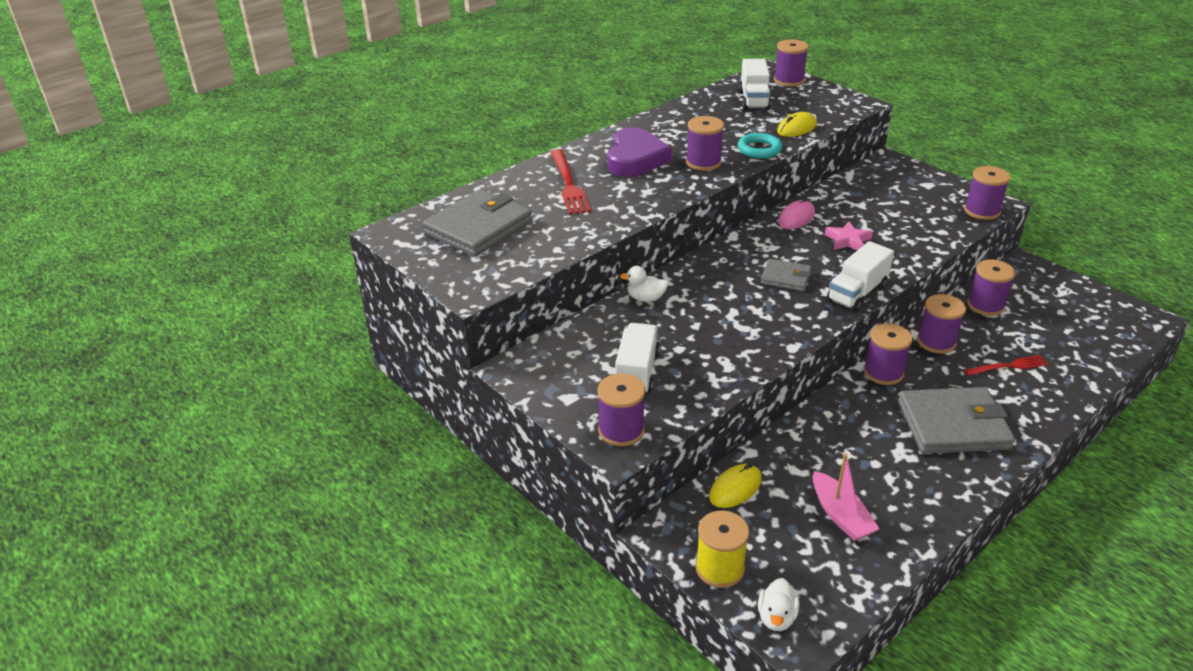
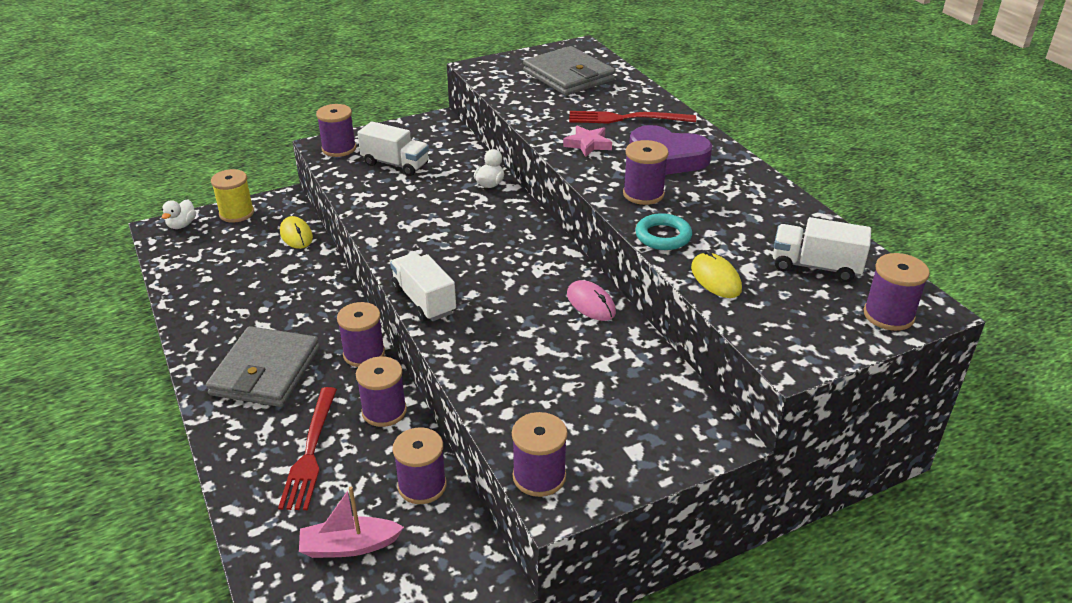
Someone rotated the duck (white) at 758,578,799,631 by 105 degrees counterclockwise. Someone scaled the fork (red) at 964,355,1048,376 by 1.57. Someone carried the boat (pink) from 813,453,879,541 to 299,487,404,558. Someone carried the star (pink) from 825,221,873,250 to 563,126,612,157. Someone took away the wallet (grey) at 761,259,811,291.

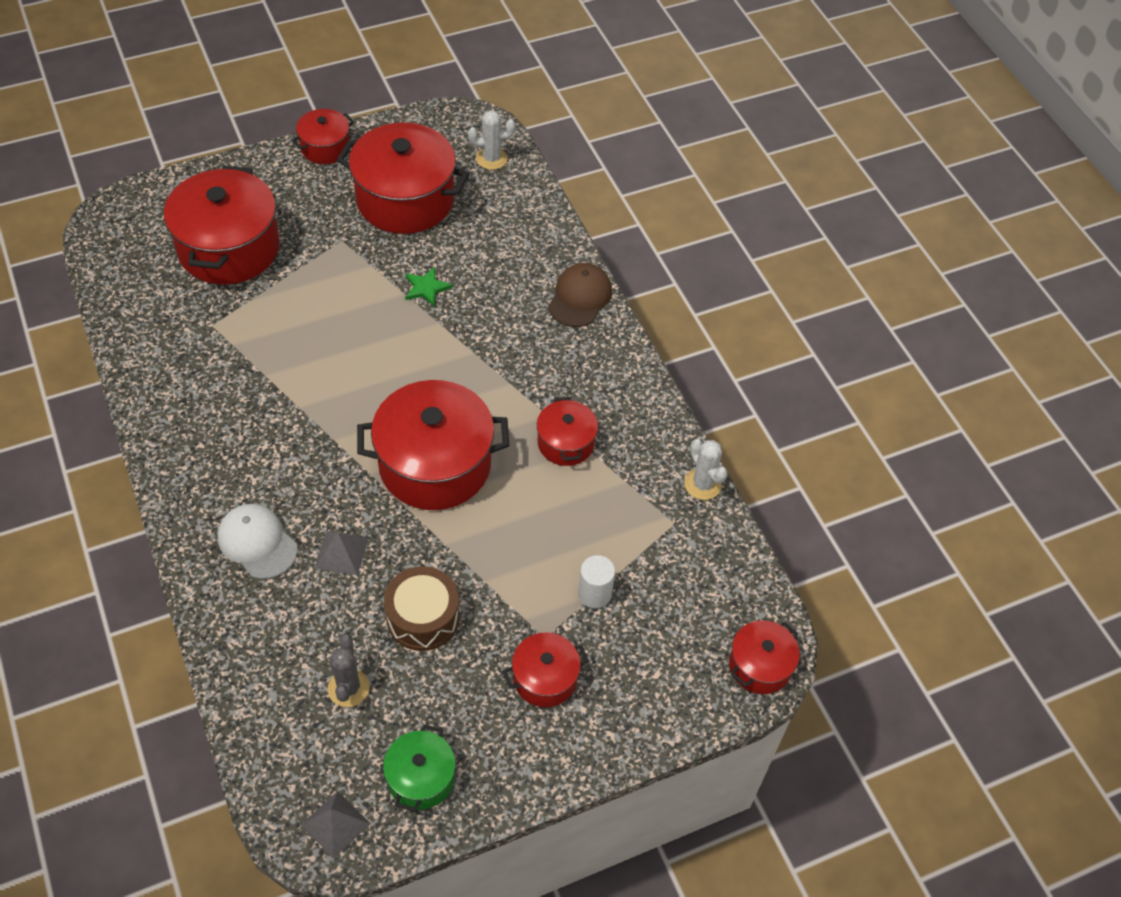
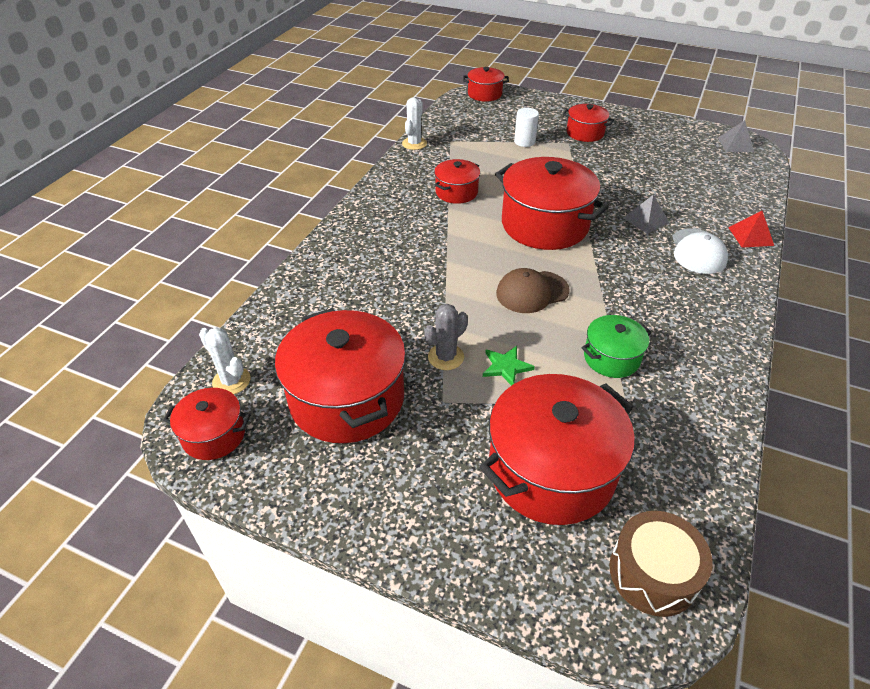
Someone carried the pot (red) from 292,109,354,164 to 163,388,250,460. Someone carried the cactus (grey) from 328,634,370,707 to 424,304,468,370. Someone carried the star (green) from 405,266,452,307 to 483,346,535,386. Someone carried the cap (brown) from 548,263,612,327 to 496,268,570,313. Someone carried the pot (green) from 383,724,456,812 to 582,315,652,378. Someone carried the drum (brown) from 384,566,460,651 to 609,511,713,617. Someone put down the pyramid (red) at 728,211,774,248.

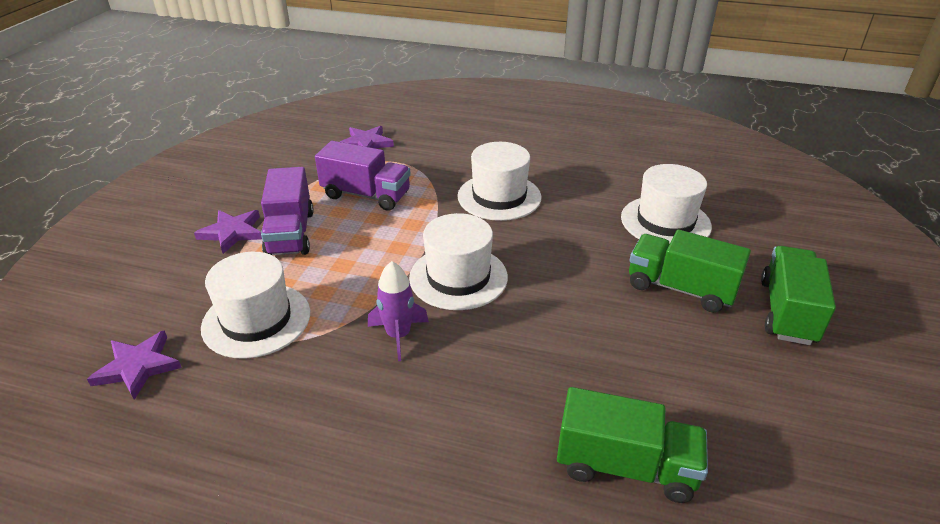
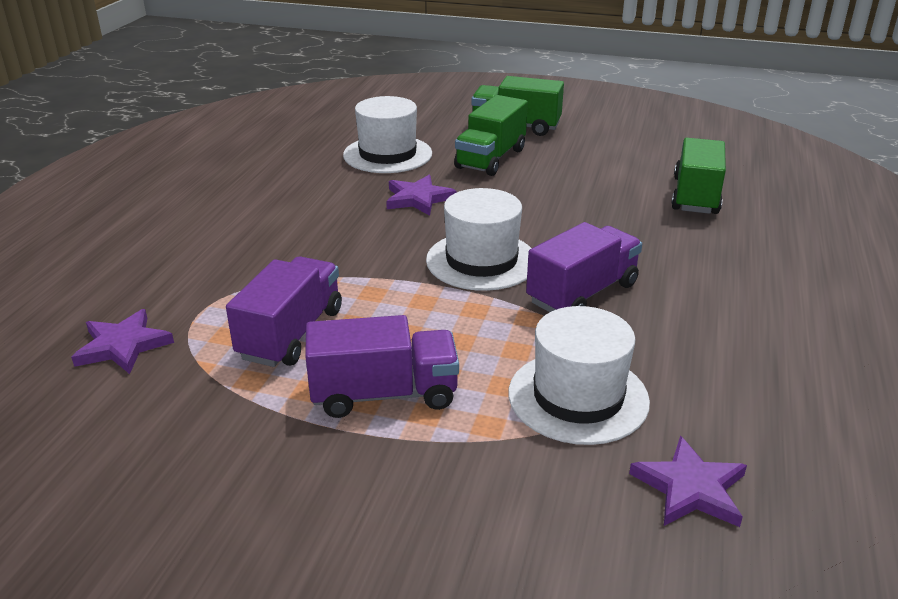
Someone carried the star (purple) from 194,210,262,254 to 386,175,456,216. Someone swapped the rocket (purple) at 368,261,429,361 for the truck (purple) at 526,222,642,312. Someone took away the hat (white) at 457,142,541,221.

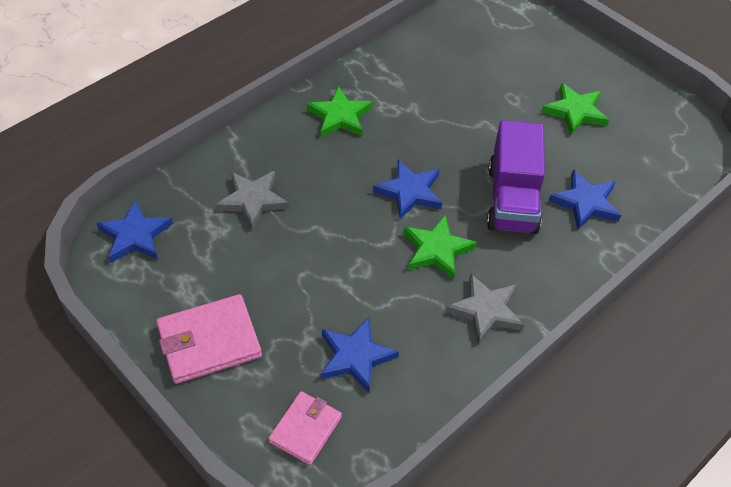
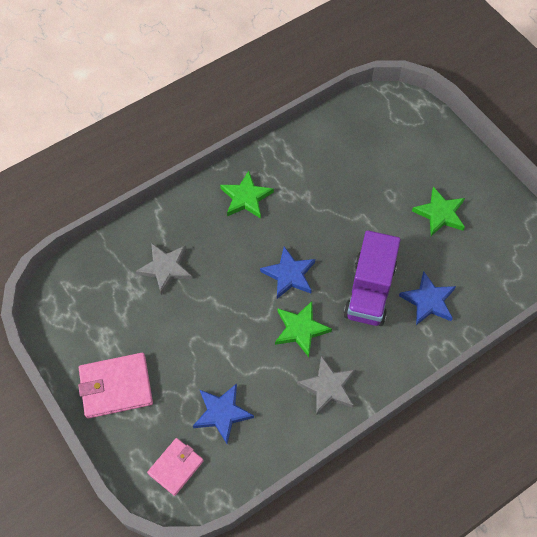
Someone took away the star (blue) at 97,200,173,263.

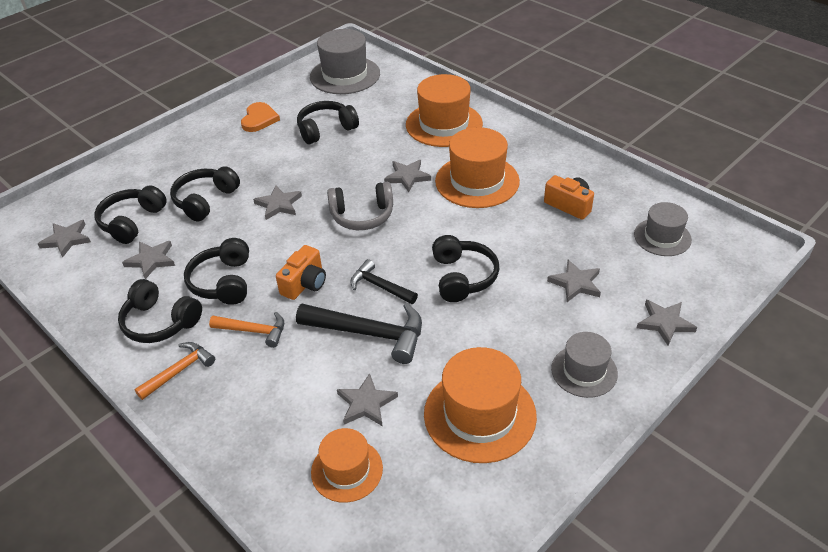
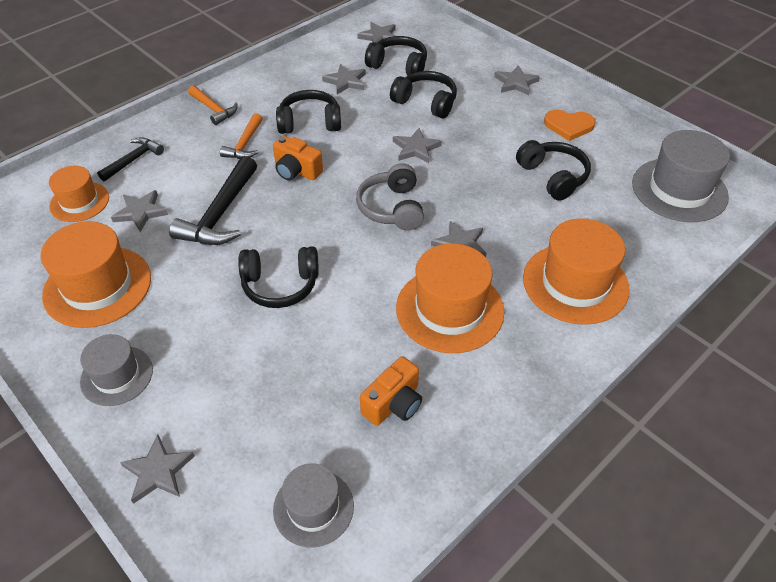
Someone carried the hammer (black) from 350,259,418,304 to 97,137,164,181. Someone carried the star (grey) from 547,260,601,302 to 494,66,540,95. Someone took away the headphones (black) at 118,279,202,343.

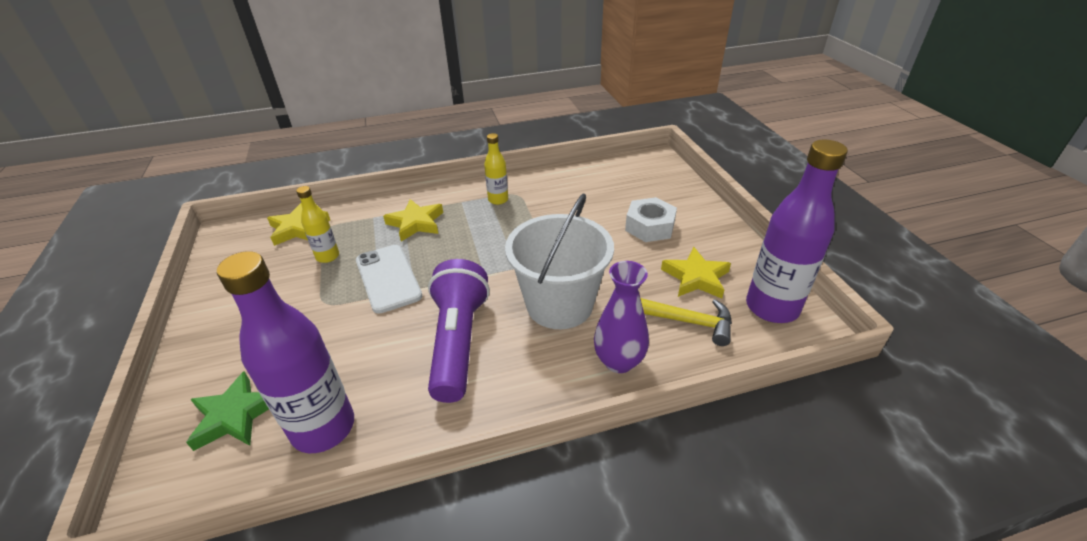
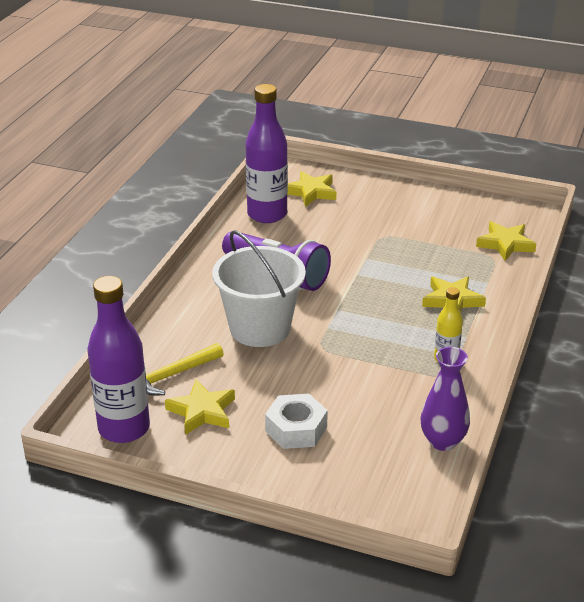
Someone repainted the star (green) at 186,371,269,451, which became the star (yellow) at 287,171,336,207. Someone carried the vase (purple) from 594,261,649,373 to 420,347,470,451. Someone took away the bottle (yellow) at 296,186,339,263. Someone took away the phone (white) at 356,245,423,314.

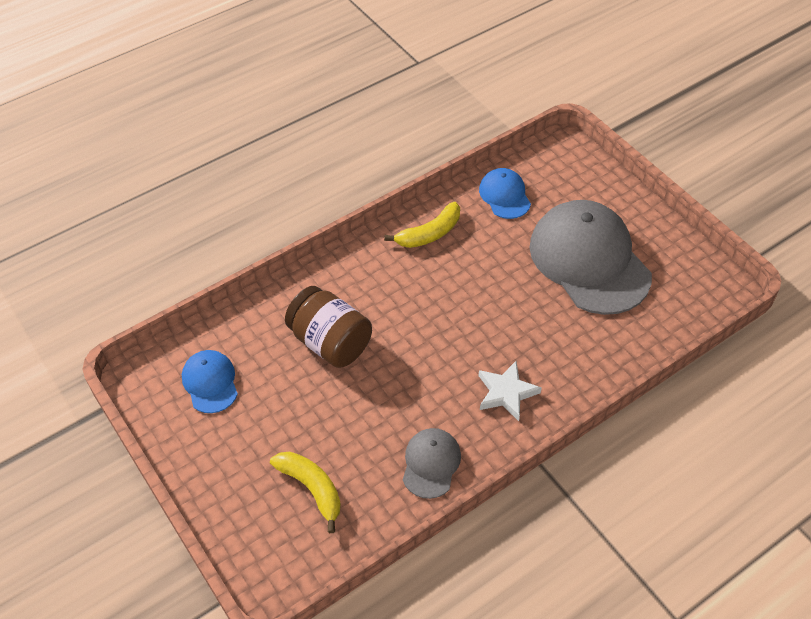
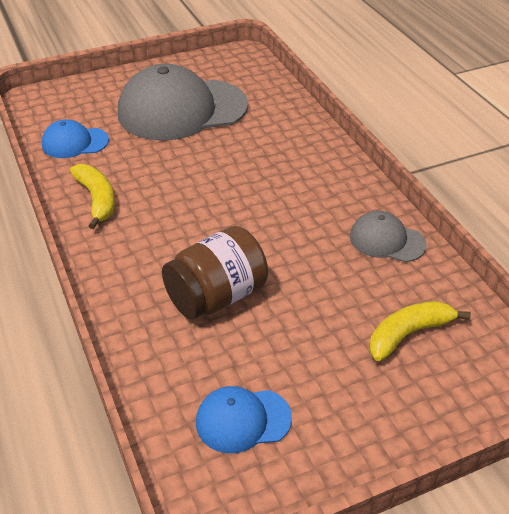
Someone took away the star (white) at 479,361,542,421.

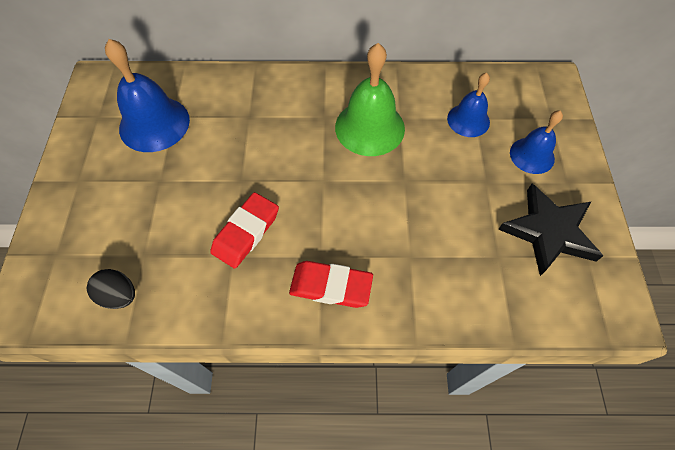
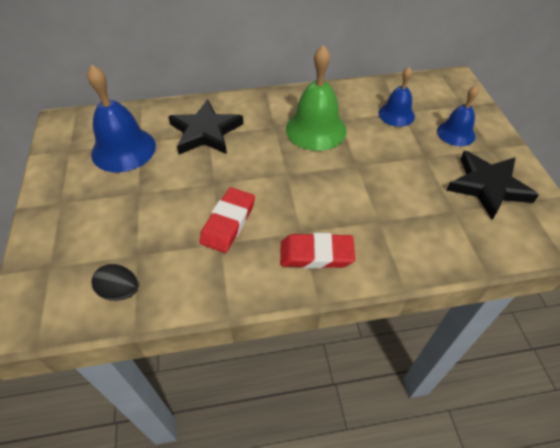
Someone put down the star (black) at 168,99,243,154.

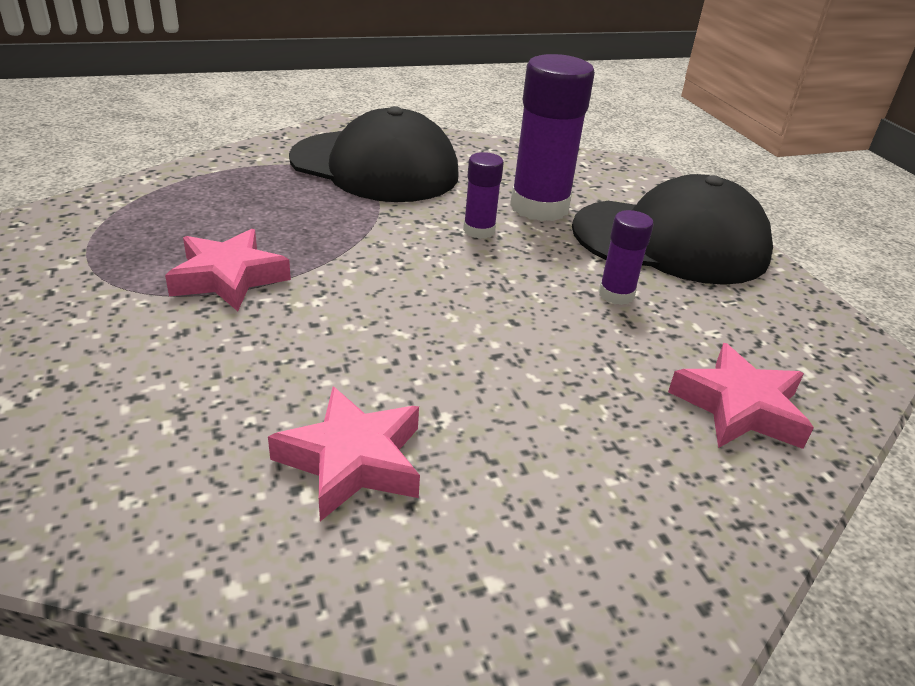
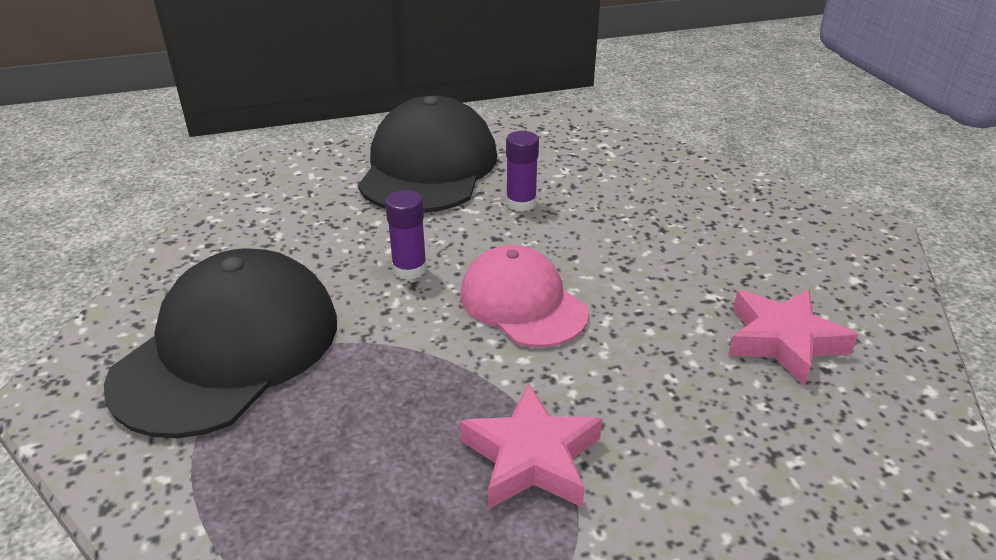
Someone put down the cap (pink) at 460,245,589,347. Someone took away the glue stick (purple) at 510,54,595,221. Someone took away the star (pink) at 668,343,814,449.

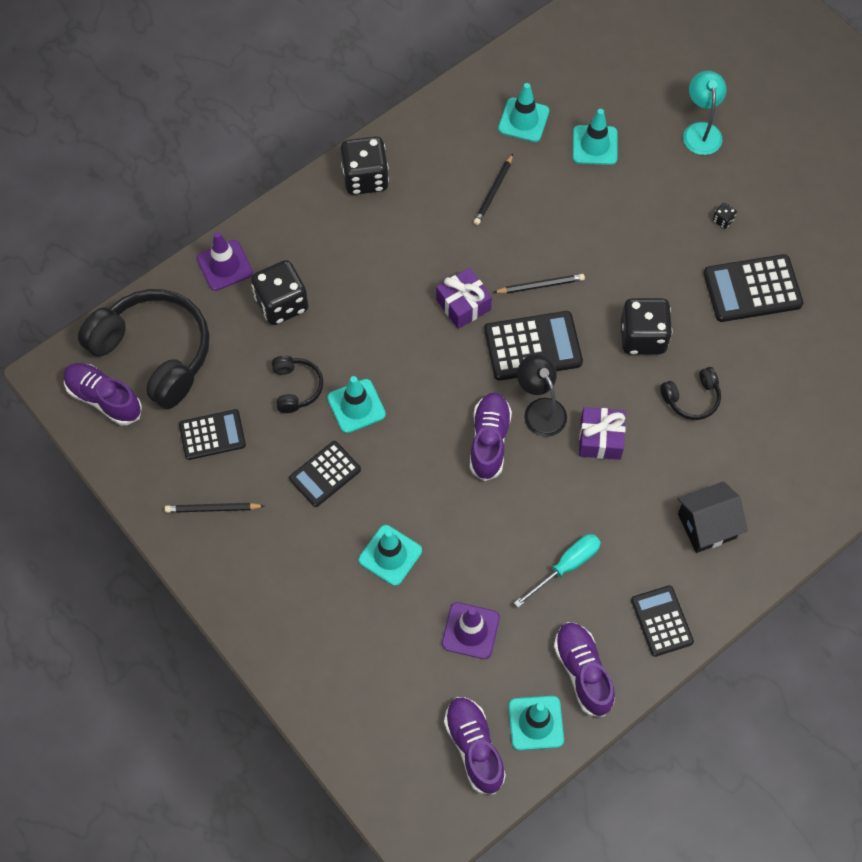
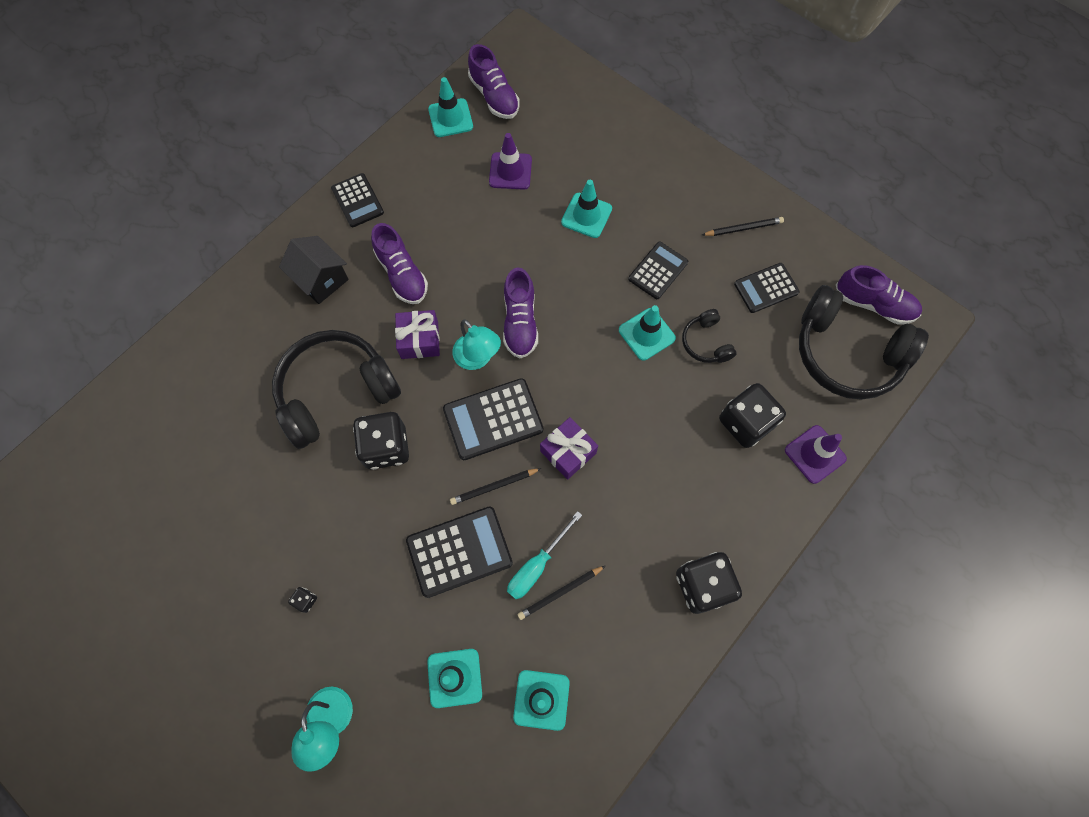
Someone scaled the headphones (black) at 660,367,721,420 by 2.14. Someone rotated the house (black) at 677,481,748,553 by 75 degrees clockwise. Someone carried the shoe (purple) from 554,622,615,717 to 371,223,428,304. Someone carried the calculator (black) from 703,254,803,322 to 406,506,513,598. Someone repainted the lamp (black) at 517,354,567,437, which became the lamp (turquoise) at 453,319,501,370. Someone carried the screwdriver (turquoise) from 514,534,601,608 to 507,511,582,599. Someone rotated the pencil (black) at 473,154,513,225 by 135 degrees counterclockwise.

